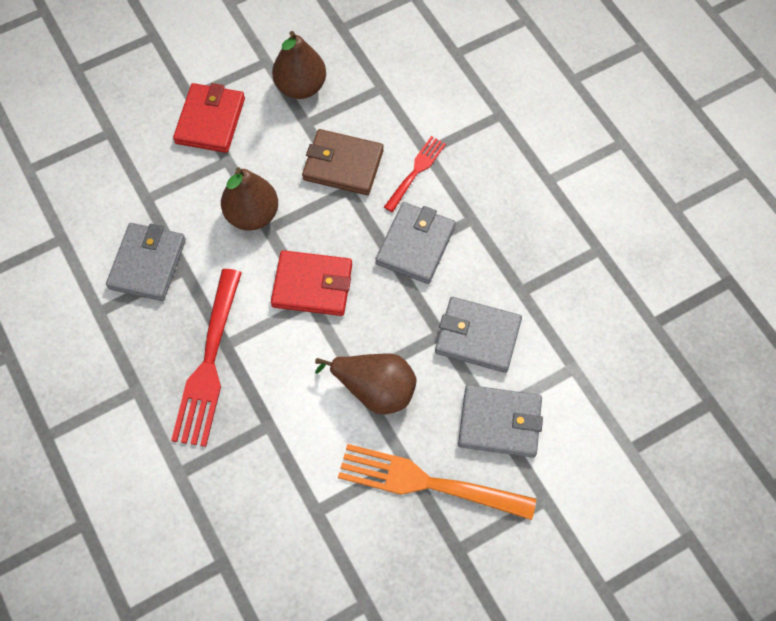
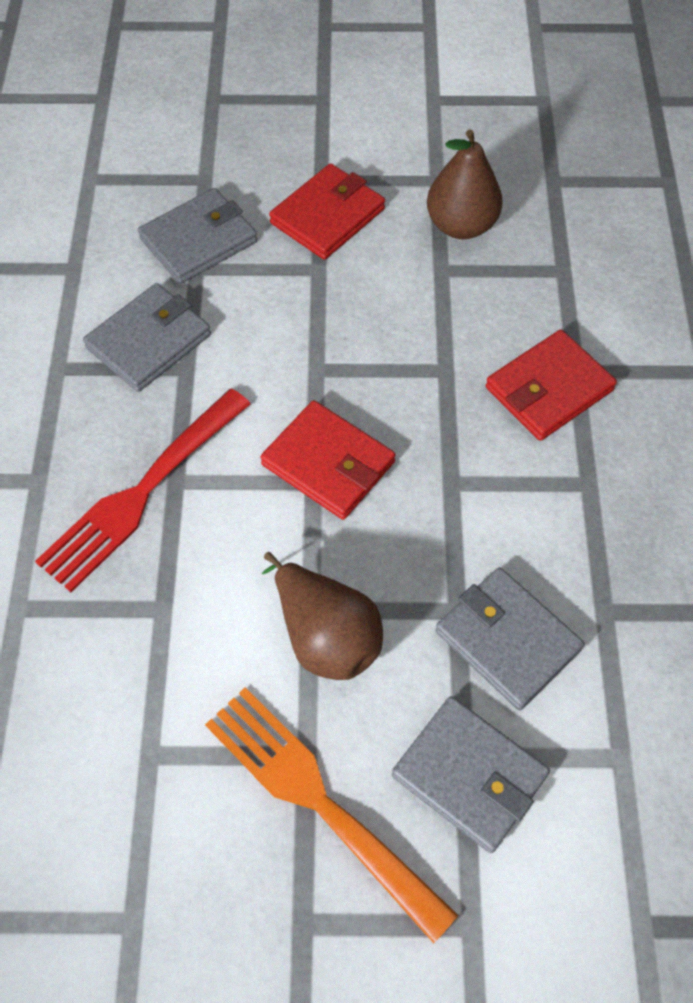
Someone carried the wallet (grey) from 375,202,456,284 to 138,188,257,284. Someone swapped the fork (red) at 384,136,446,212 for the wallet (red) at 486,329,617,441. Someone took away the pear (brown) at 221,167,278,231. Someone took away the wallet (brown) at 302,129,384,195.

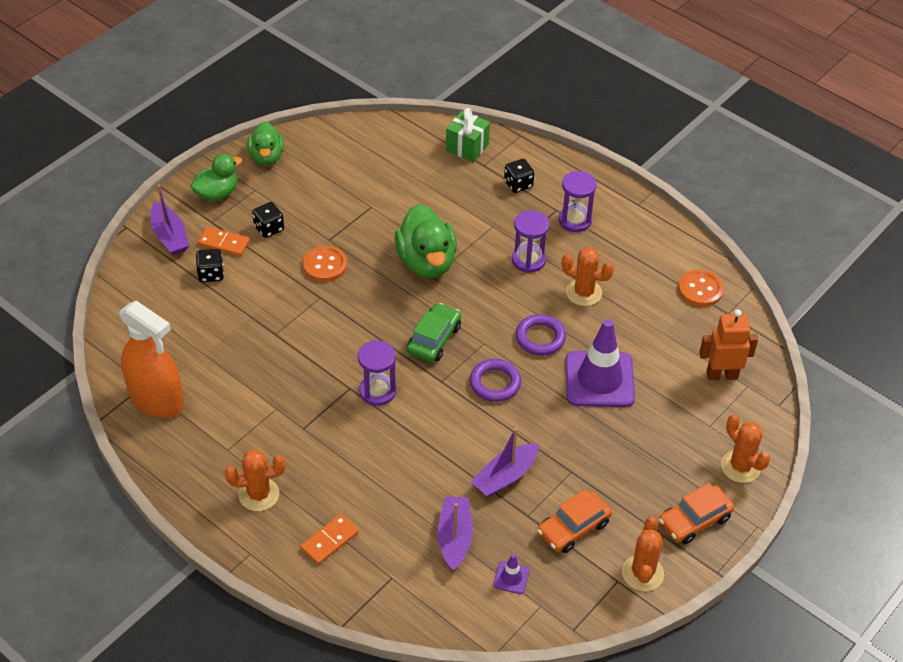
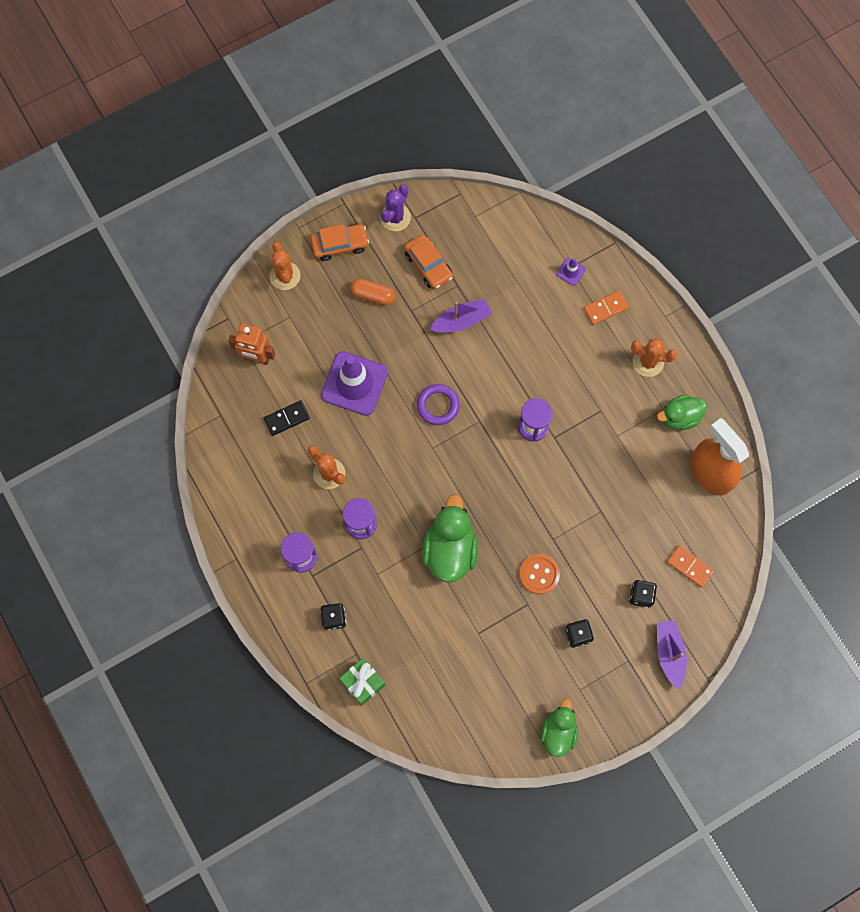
Someone put down the domino (black) at 264,400,310,436. Someone put down the capsule (orange) at 350,279,395,305. Someone repainted the cactus (orange) at 622,517,664,591, which became the cactus (purple) at 380,184,411,231. Someone rotated the car (orange) at 537,489,612,553 by 75 degrees clockwise. Someone carried the traffic cone (purple) from 493,554,530,594 to 556,258,586,286. Someone carried the duck (green) from 191,154,242,202 to 657,395,707,430. Someone carried the domino (orange) from 198,227,250,256 to 667,545,714,588. Someone took away the car (green) at 407,303,461,362. Someone took away the boat (purple) at 437,496,473,571. Someone took away the ring (purple) at 516,314,566,355. Someone took away the button (orange) at 678,270,724,307.

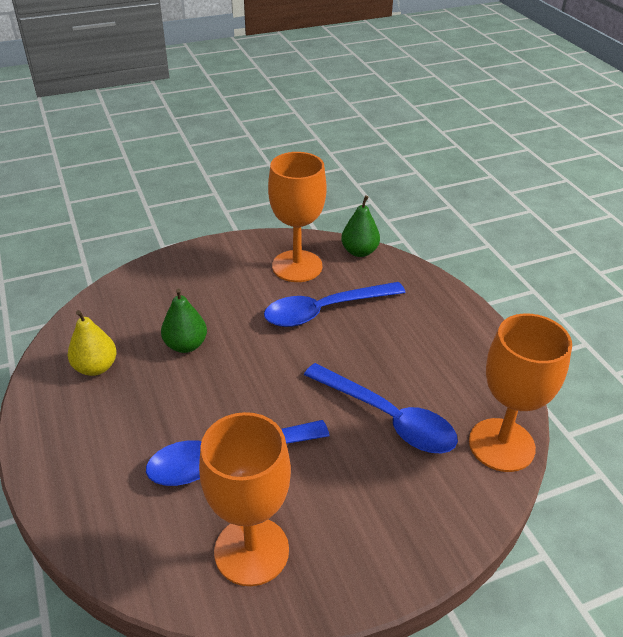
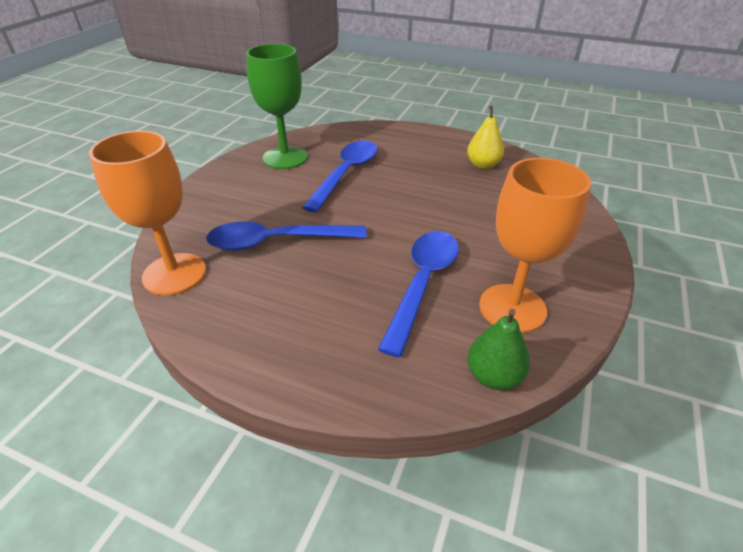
Someone repainted the goblet (orange) at 199,412,291,586, which became the goblet (green) at 246,44,308,169. Someone took away the pear (green) at 161,288,207,353.

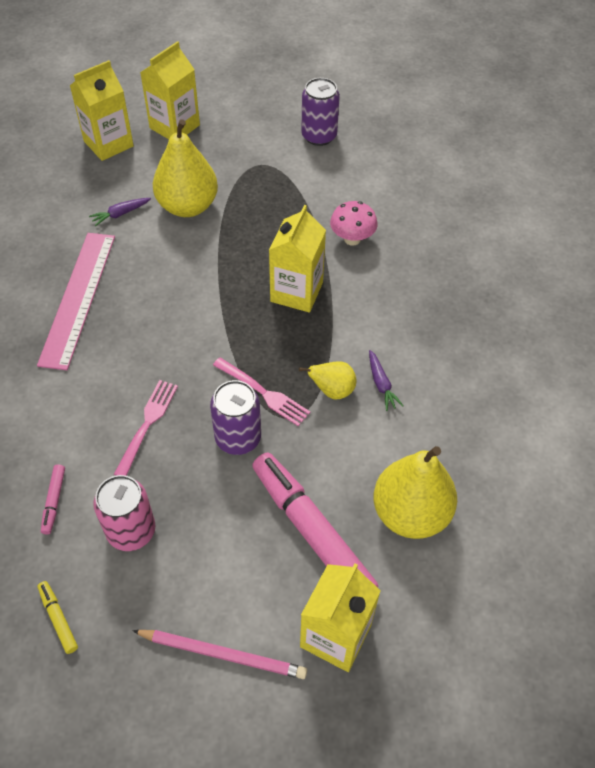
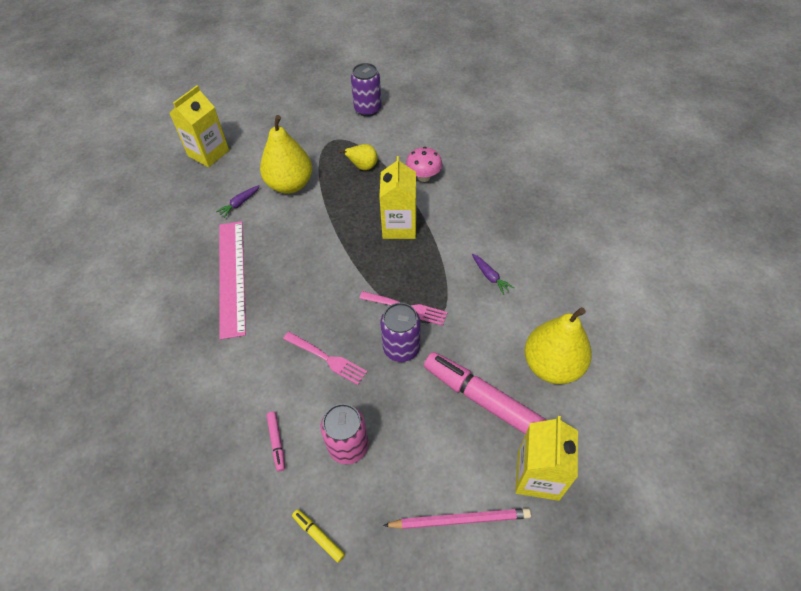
Someone rotated the fork (pink) at 114,380,178,476 by 120 degrees clockwise. Someone carried the pear (yellow) from 299,361,356,399 to 339,144,378,170. Someone took away the carton (yellow) at 140,41,200,139.

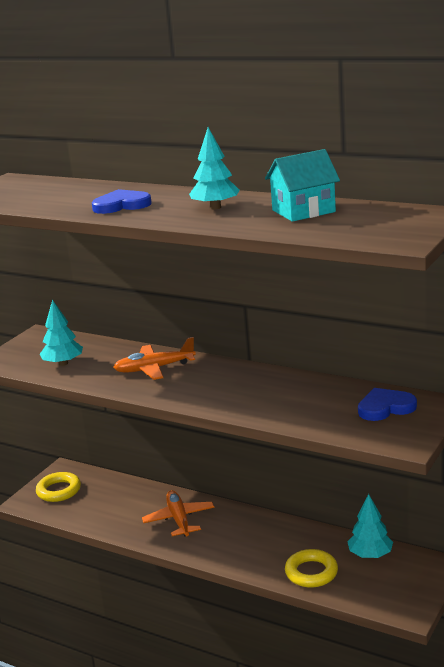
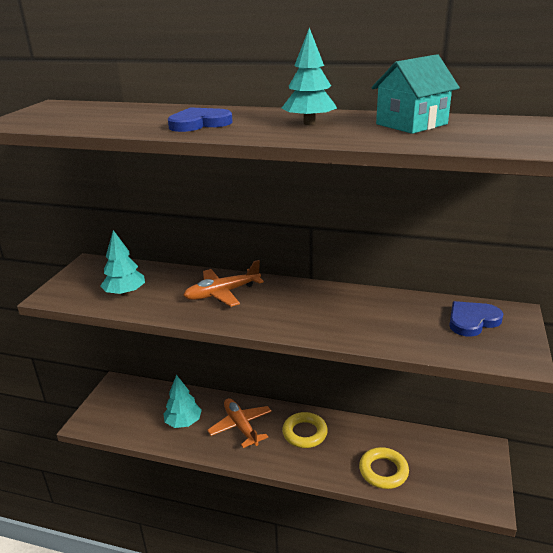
Someone carried the tree (turquoise) from 347,494,393,558 to 163,375,202,428. Someone carried the ring (yellow) from 36,472,81,502 to 282,412,328,448.

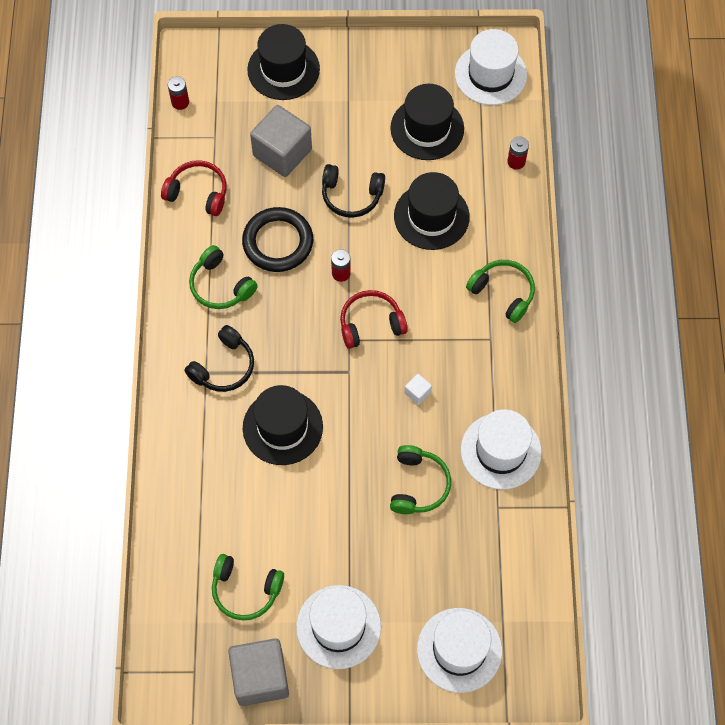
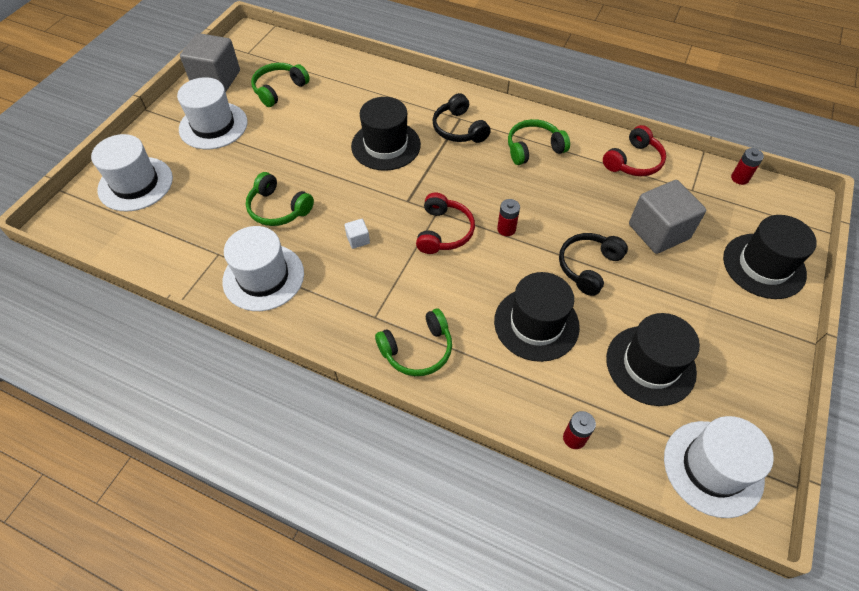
Someone took away the ring (black) at 242,207,313,272.

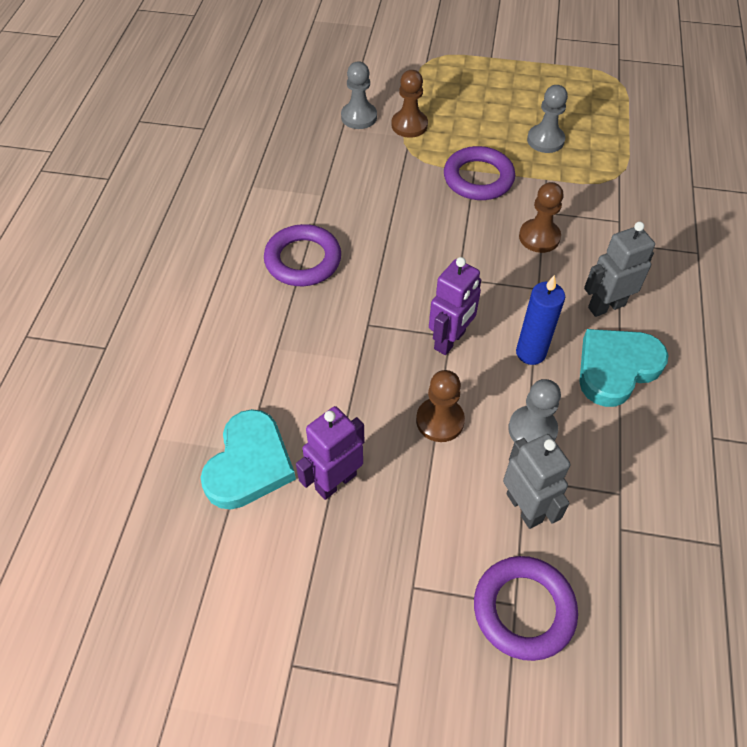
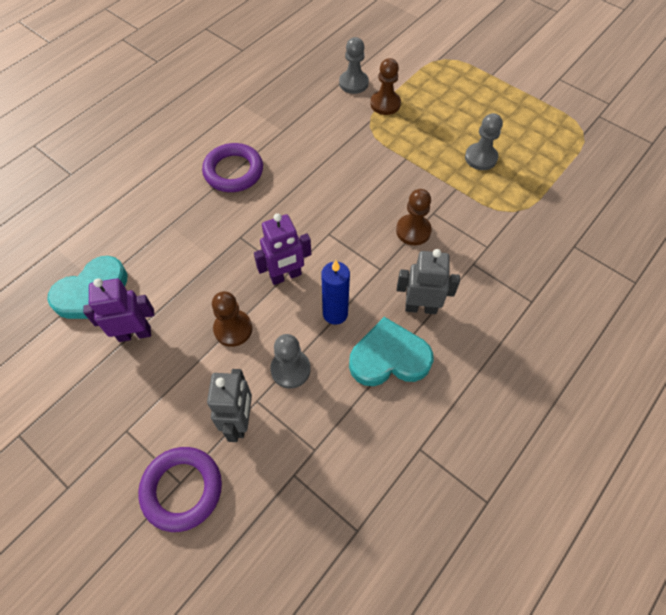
Someone took away the ring (purple) at 444,146,515,200.

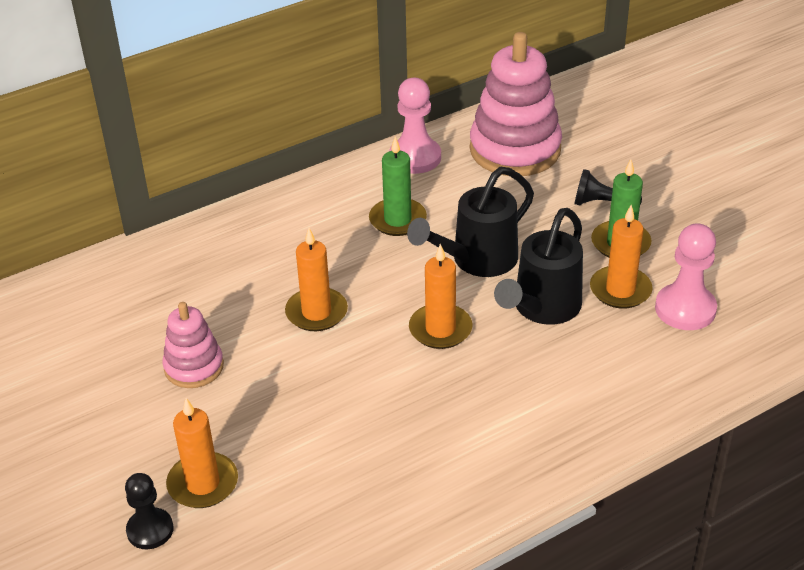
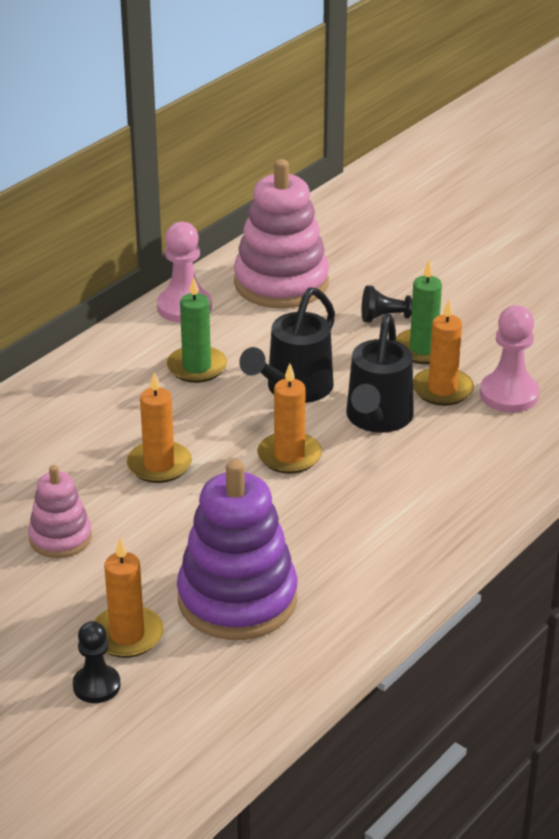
Someone put down the stacking toy (purple) at 177,459,298,640.

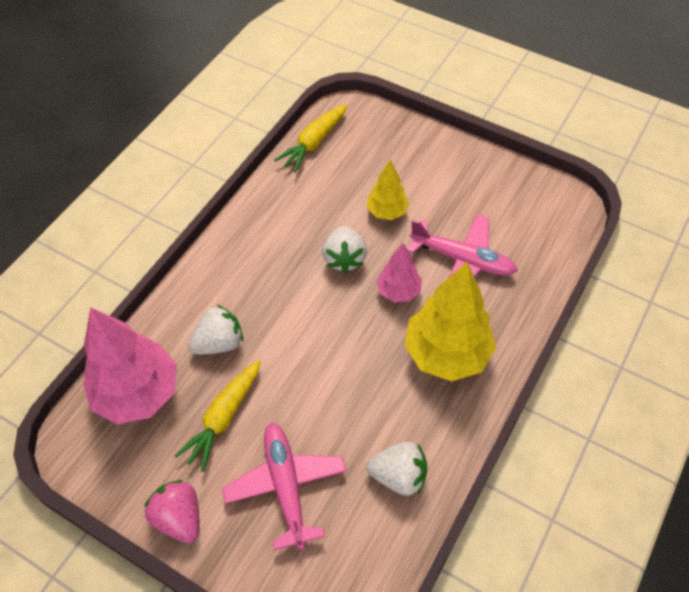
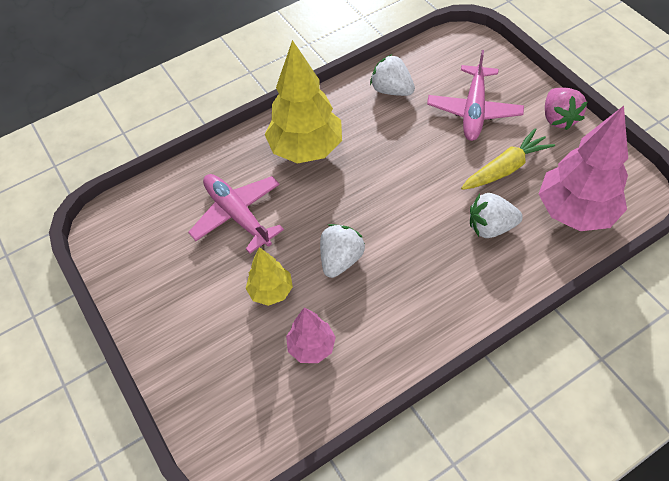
Someone carried the tree (pink) from 376,243,422,302 to 286,307,336,363. Someone took away the carrot (yellow) at 274,104,347,173.

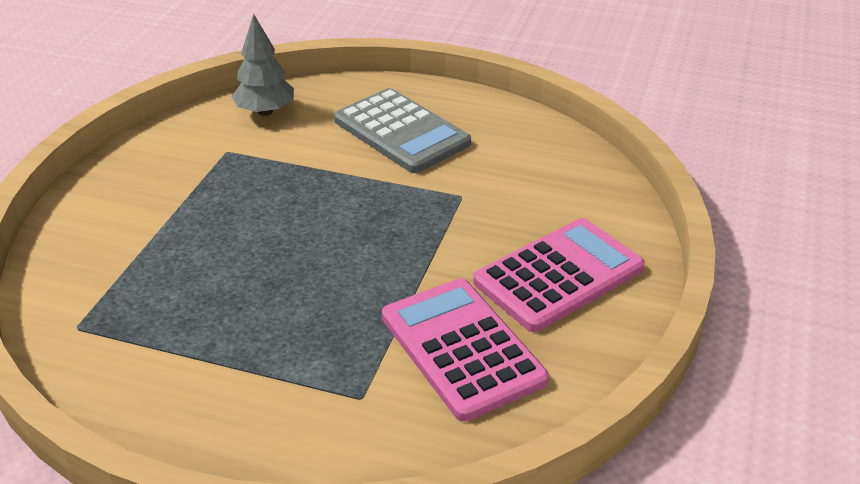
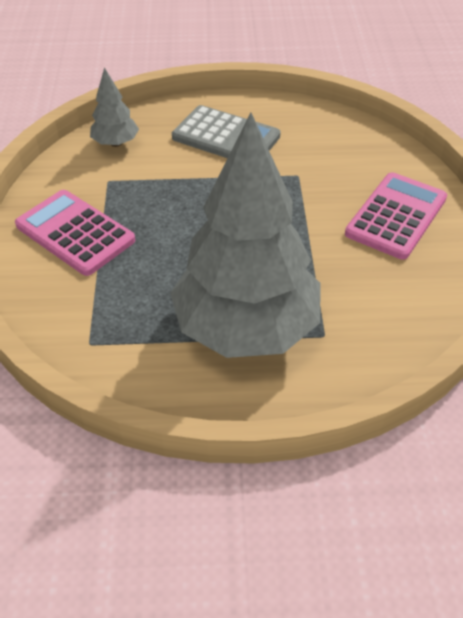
Someone carried the calculator (pink) from 382,278,549,422 to 15,190,135,276. Someone put down the tree (grey) at 170,112,321,358.

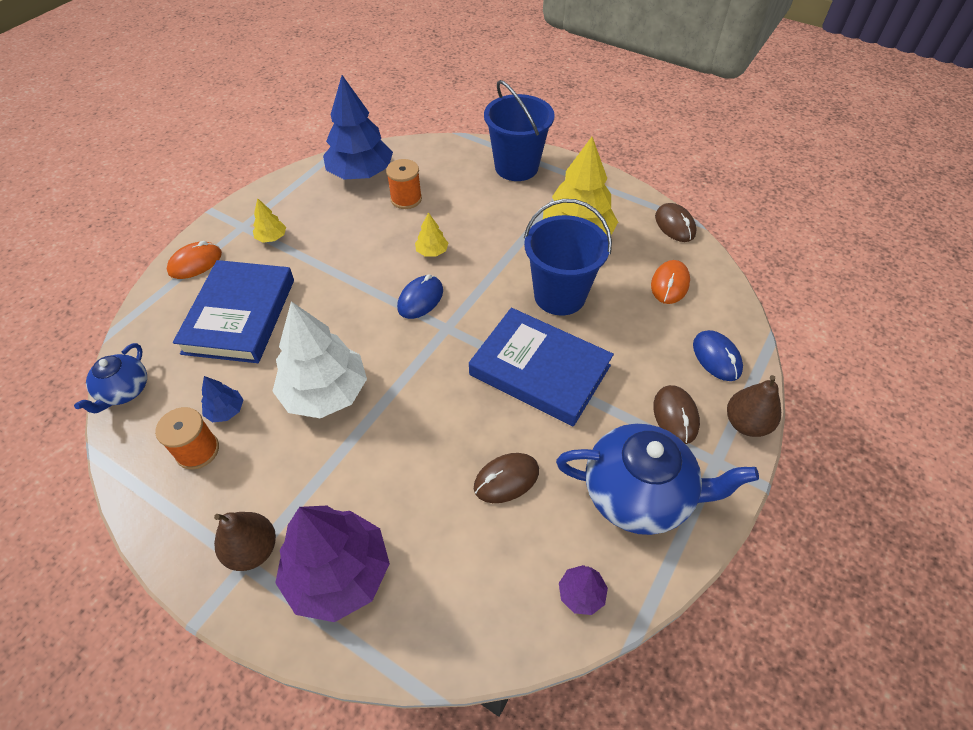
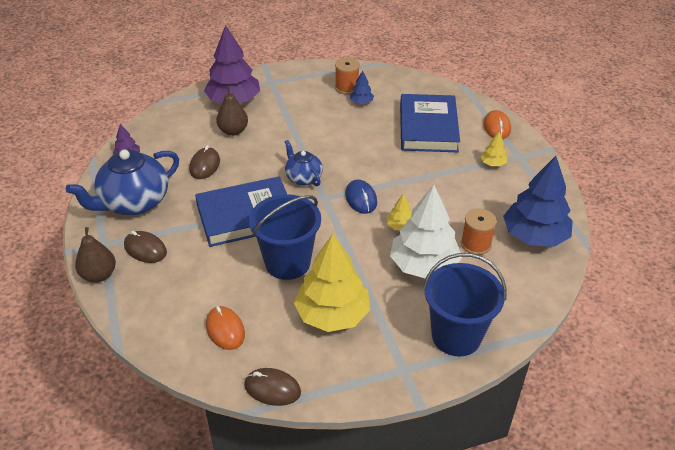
Someone carried the pear (brown) from 214,512,276,571 to 216,86,248,136. Someone carried the teapot (blue) from 74,343,147,413 to 285,140,323,186. Someone carried the tree (white) from 272,301,367,418 to 390,185,462,279. Someone rotated the book (blue) at 173,260,294,363 by 45 degrees clockwise. Someone took away the mouse (blue) at 693,330,743,381.

